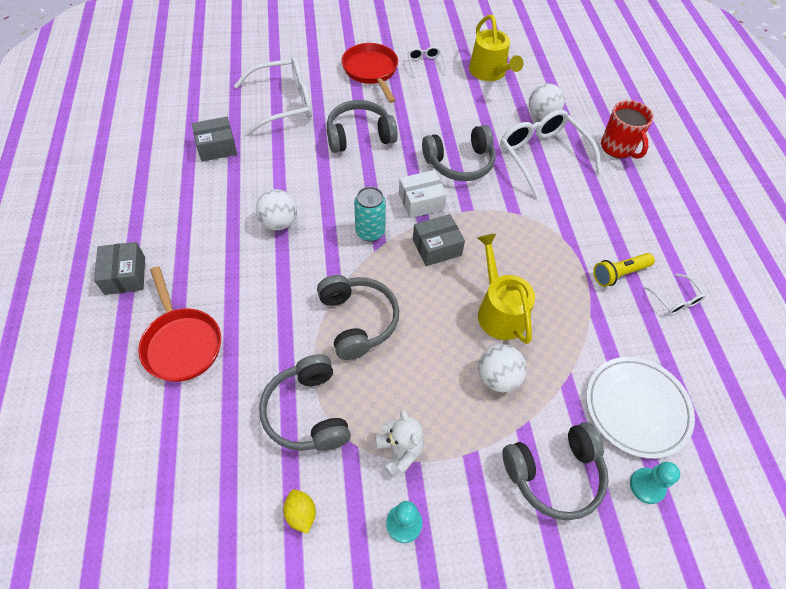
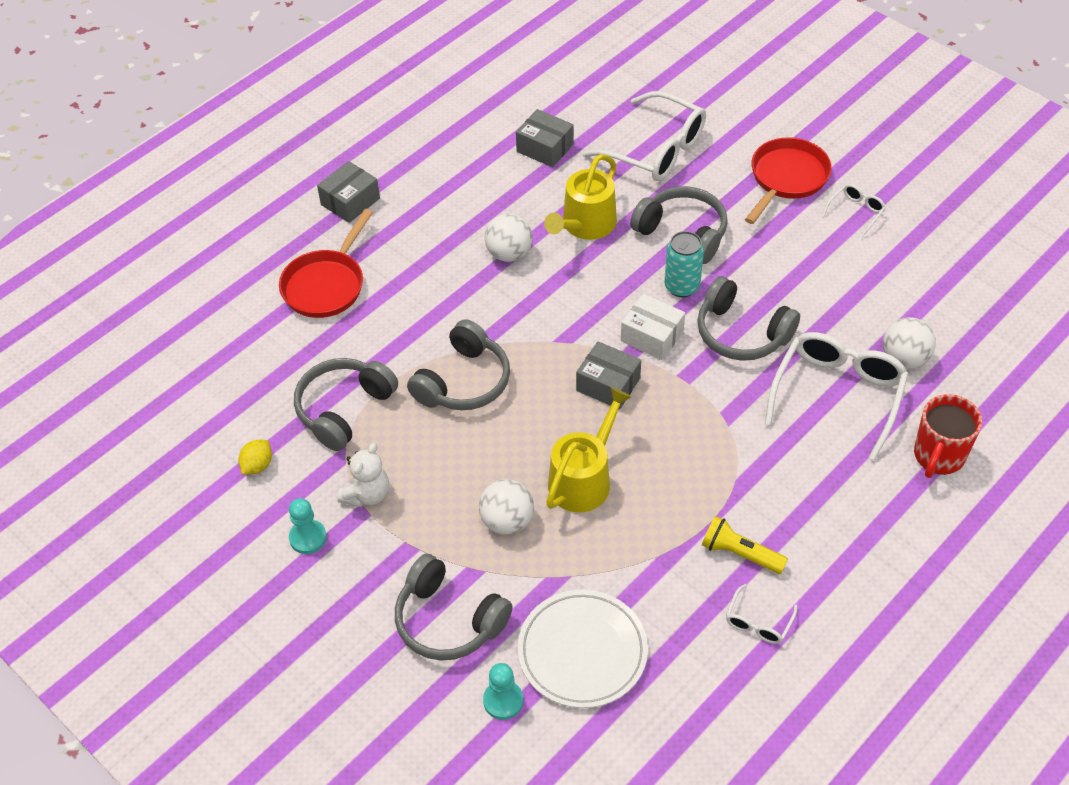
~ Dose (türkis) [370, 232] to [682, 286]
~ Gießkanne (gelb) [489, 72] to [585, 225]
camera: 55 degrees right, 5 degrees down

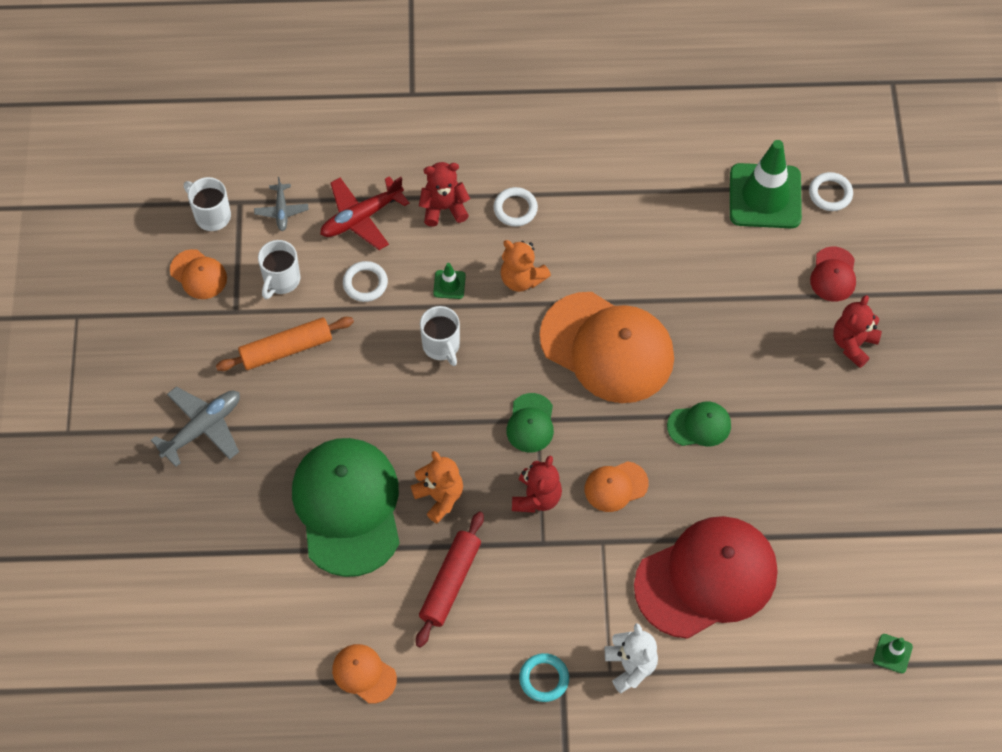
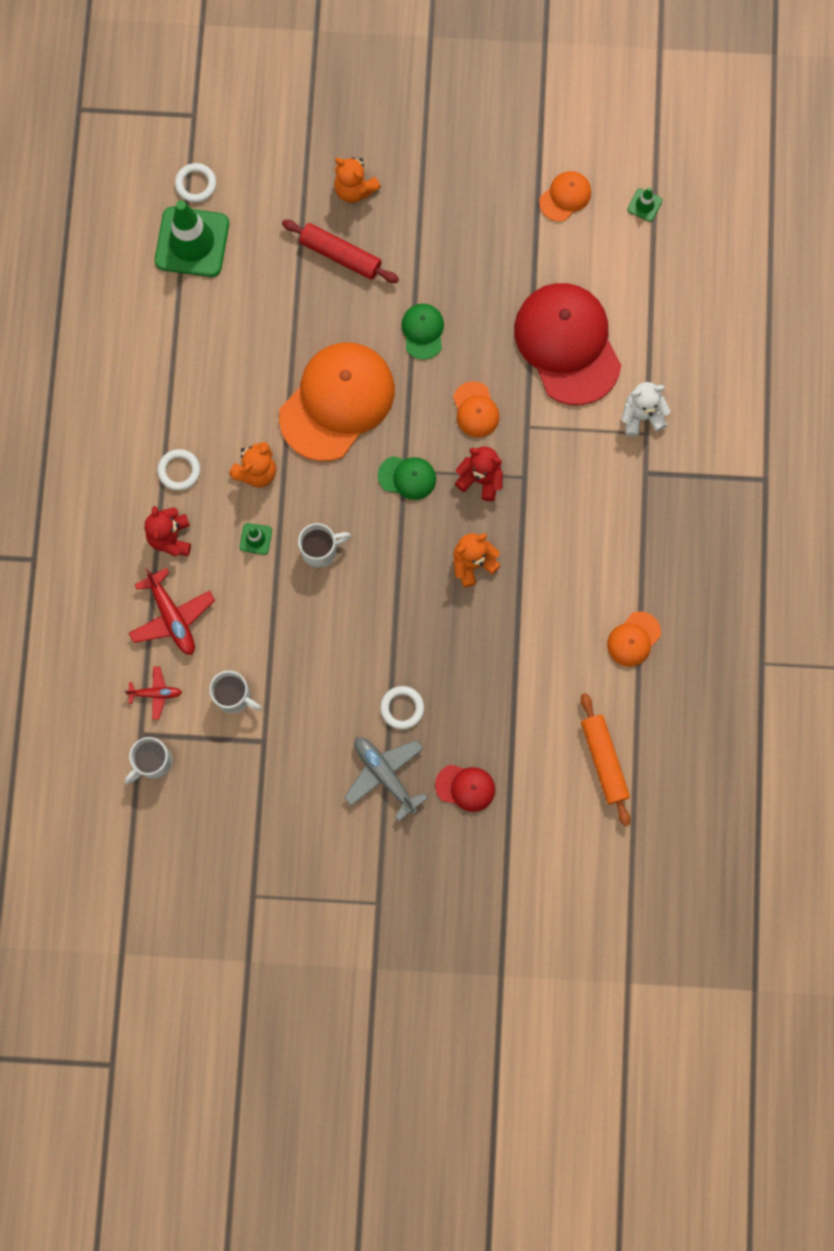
~ Kappe (orange) [198, 274] to [565, 197]
~ Nudelholz (orange) [286, 349] to [604, 760]
~ Flugzeug (grau) [281, 211] to Flugzeug (rot) [155, 693]
- Kappe (grün) [347, 507]
~ Ring (weiß) [365, 283] to [402, 708]
~ Nudelholz (rot) [450, 582] to [340, 255]
- Ring (türkis) [544, 679]
~ Kappe (rot) [833, 274] to [465, 787]
~ Teddybär (rot) [853, 344] to Teddybär (orange) [354, 189]
camera: 85 degrees left, 15 degrees up

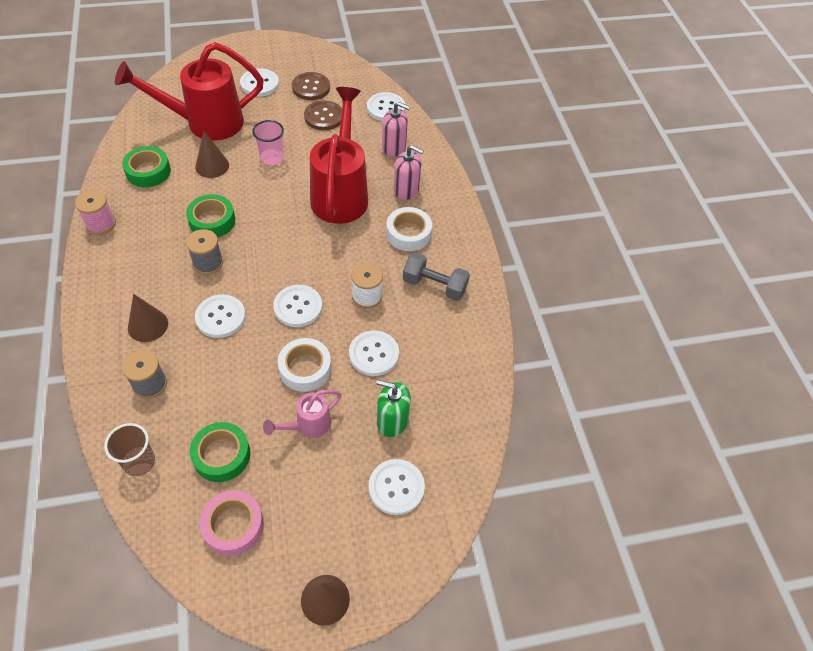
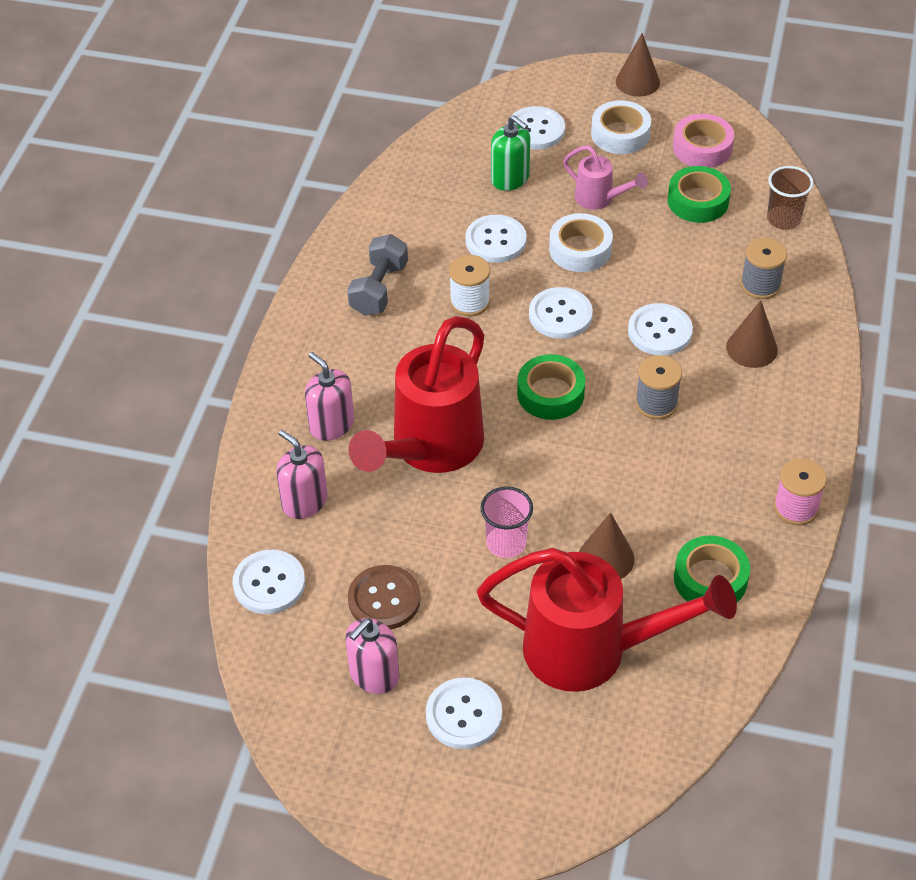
~ Klebeband (grün) [212, 221] to [550, 393]
~ Gießkanne (rosa) [308, 426] = [600, 199] 45 degrees clockwise
~ Knopf (braun) [311, 87] to Seifenspender (rosa) [374, 674]
~ Klebeband (weiß) [408, 233] to [620, 134]
~ Hantel (grau) [434, 285] = [379, 289] 60 degrees clockwise
camera: 150 degrees left, 5 degrees down

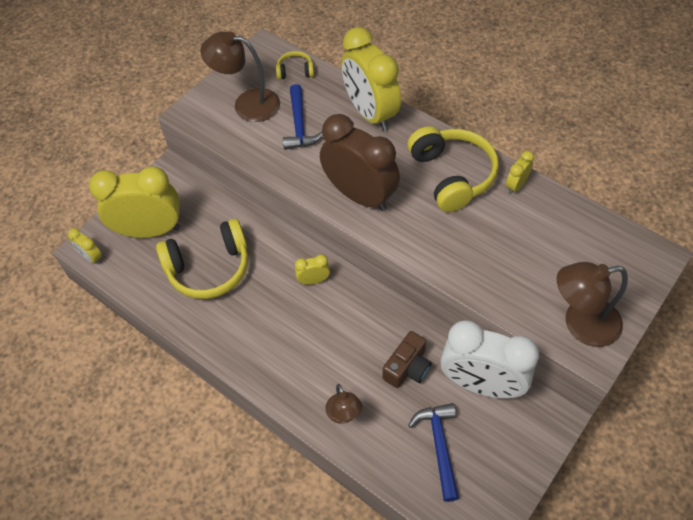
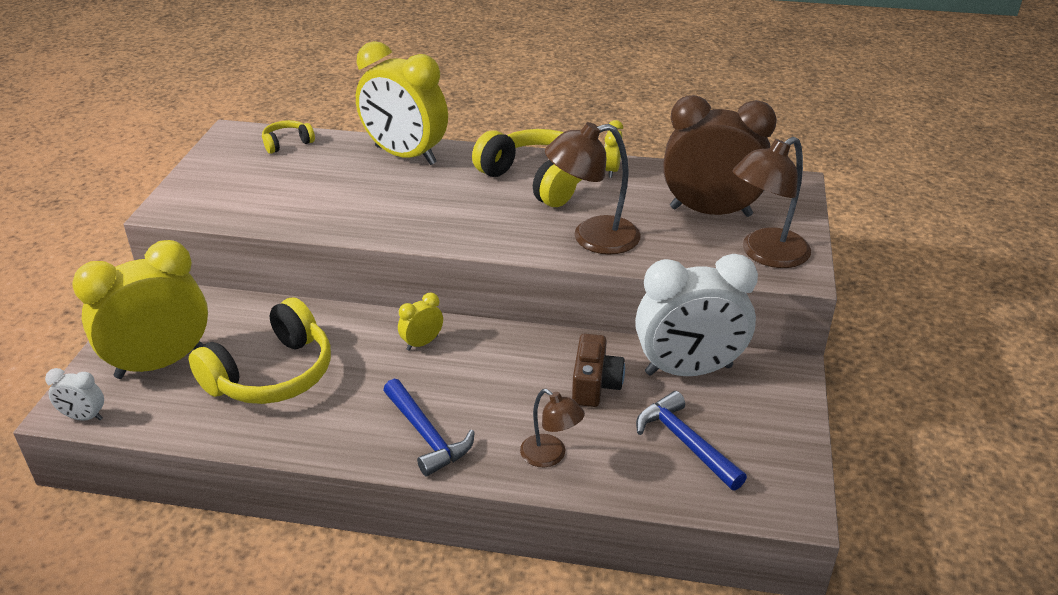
~ Wecker (gelb) [92, 257] to Wecker (weiß) [84, 417]
~ Lampe (braun) [247, 104] to [592, 238]
~ Hammer (blau) [299, 125] to [426, 435]
~ Wecker (braun) [360, 195] to [710, 212]
camera: 30 degrees left, 20 degrees down

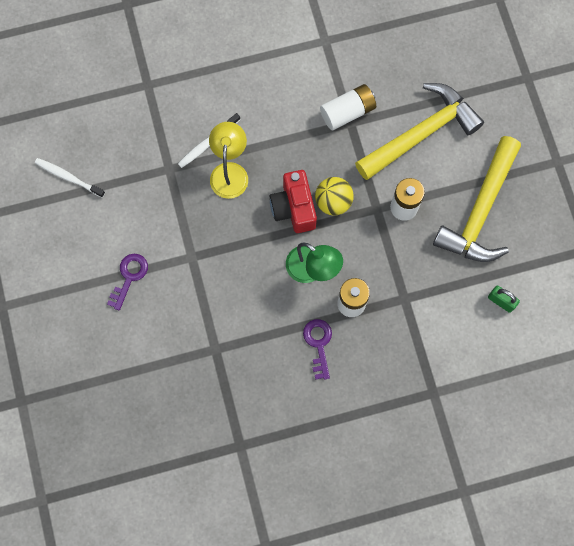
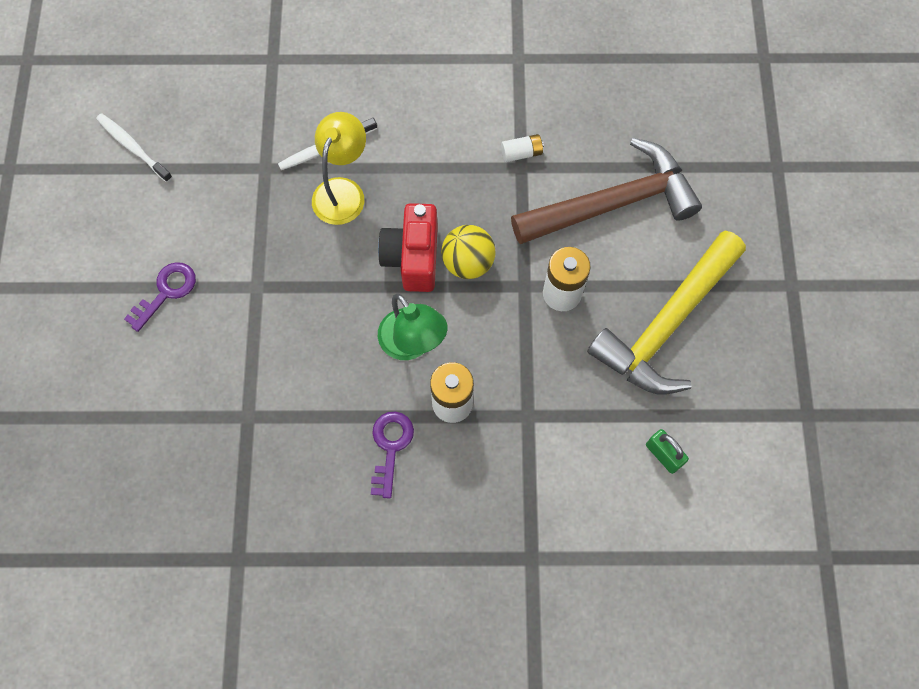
~ Batterie (weiß) [347, 112] = [521, 153] x0.56
~ Hammer (gelb) [421, 134] to Hammer (braun) [612, 204]
camera: 15 degrees right, 5 degrees down

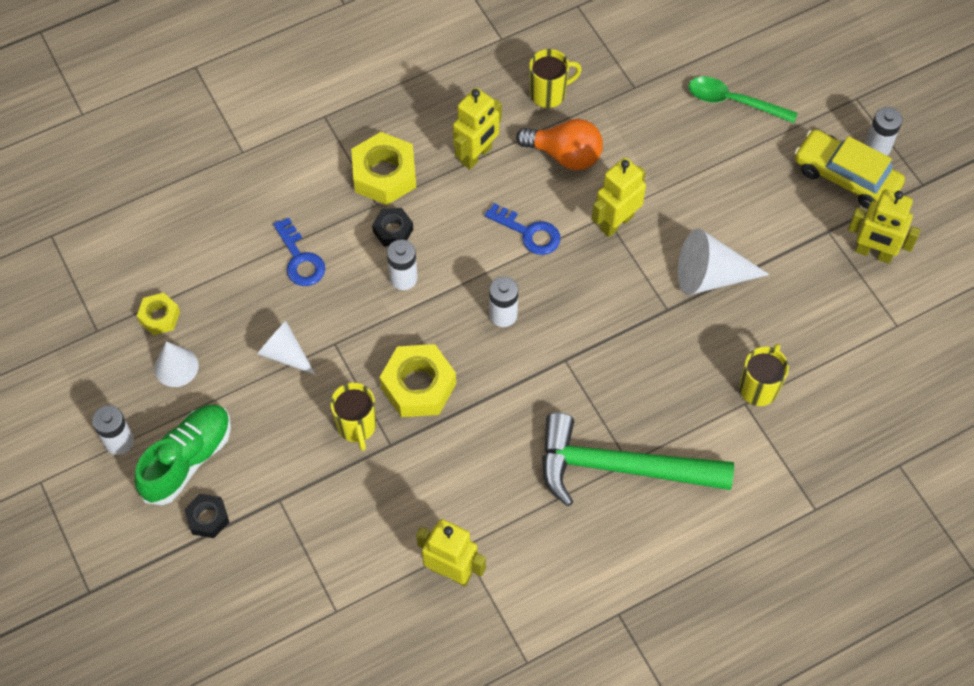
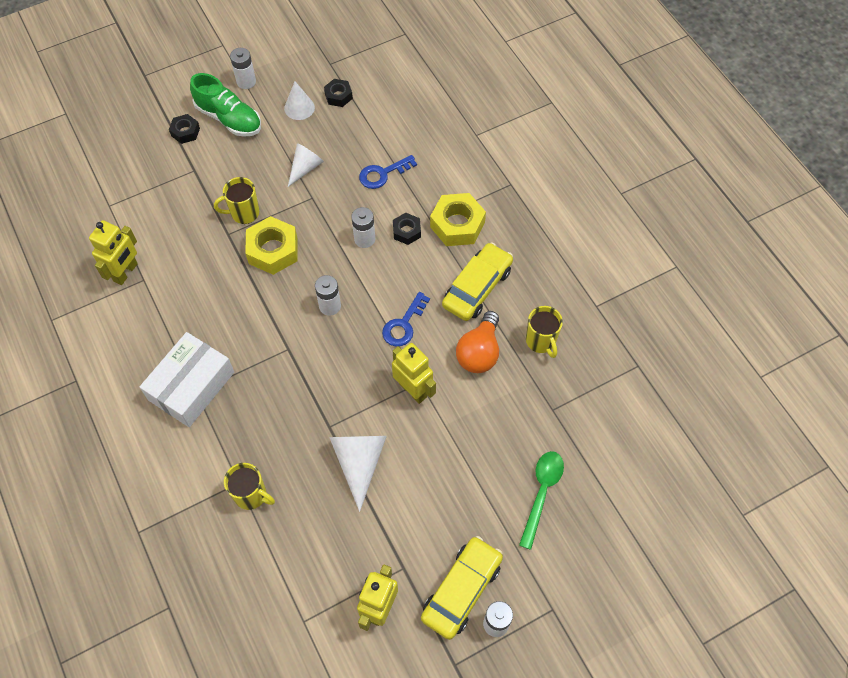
~ Sechskantmutter (gelb) [159, 317] to Sechskantmutter (schwarz) [338, 96]
~ Roboter (gelb) [476, 155] to Auto (gelb) [477, 287]
~ Hammer (grün) [621, 468] to Schachtel (weiß) [191, 386]
camera: 90 degrees right, 0 degrees up

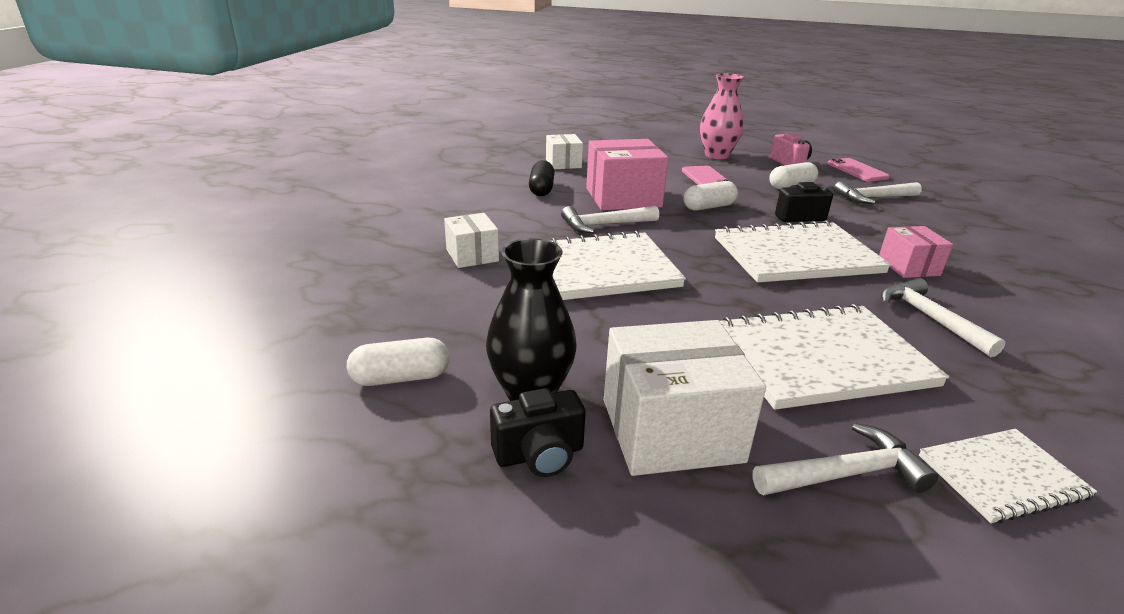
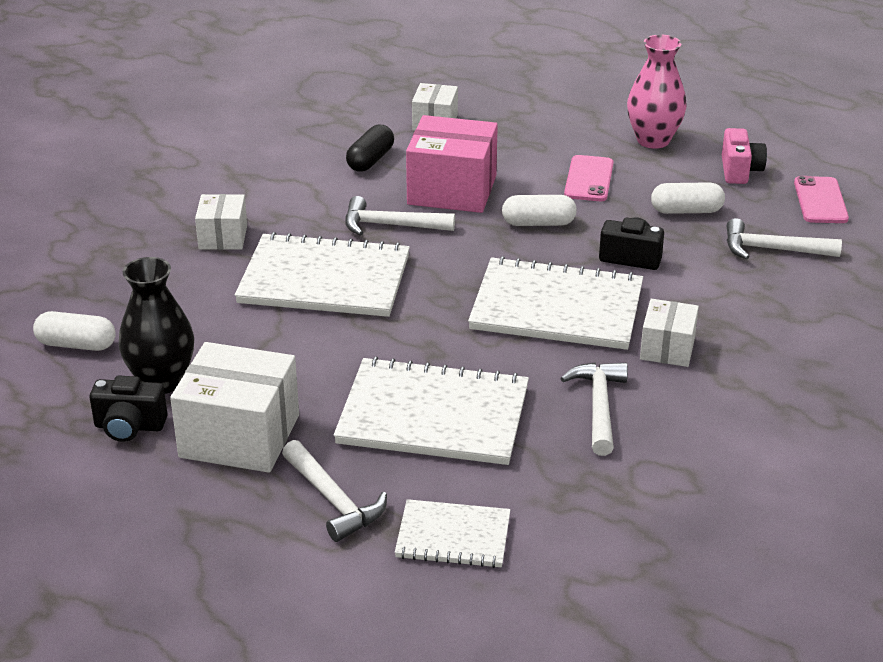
~ Hammer (weiß) [845, 474] = [333, 500] 45 degrees clockwise
~ Schachtel (rosa) [908, 267] to Schachtel (weiß) [667, 348]
camera: 25 degrees right, 5 degrees up

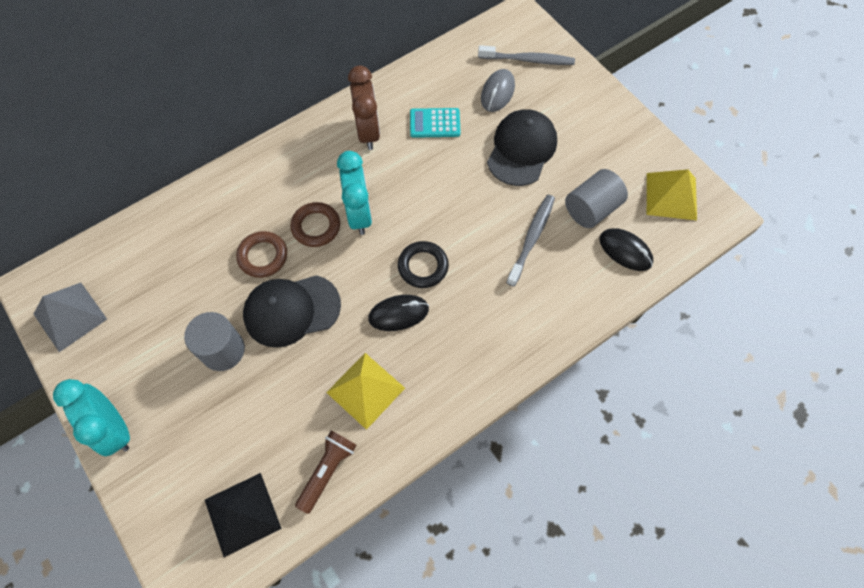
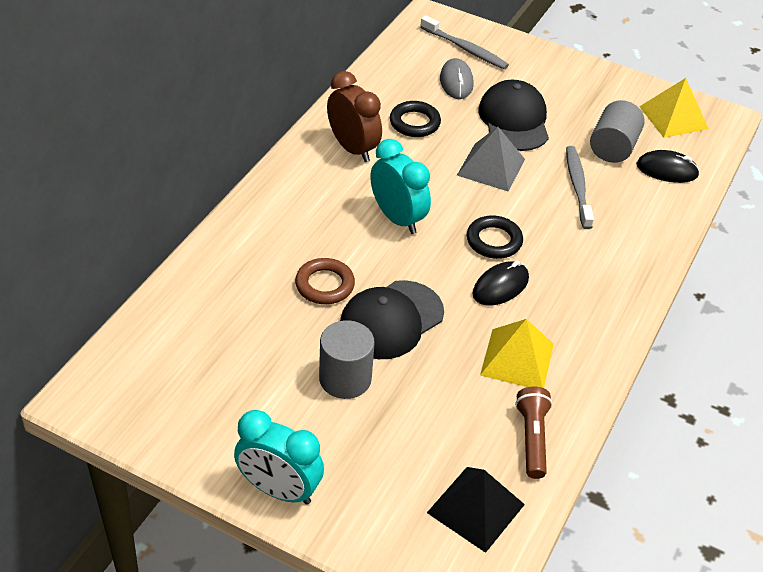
~ Pyramide (grau) [70, 316] to [491, 167]
- Ring (braun) [316, 227]
~ Taschenrechner (türkis) [435, 123] to Ring (schwarz) [414, 123]
~ Zahnbürste (grau) [528, 60] = [465, 49] 60 degrees clockwise
camera: 30 degrees left, 20 degrees down

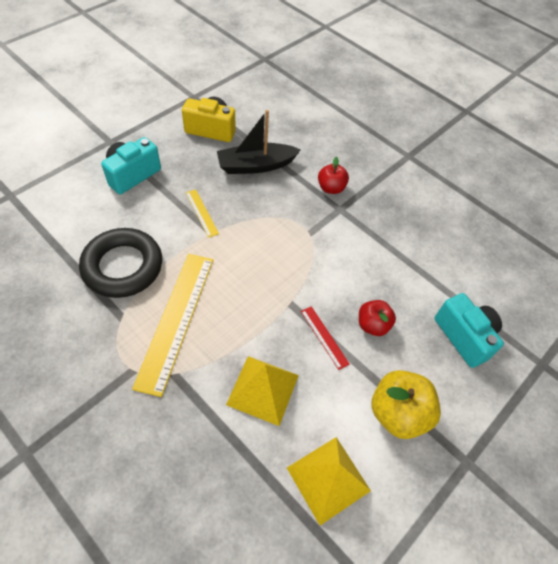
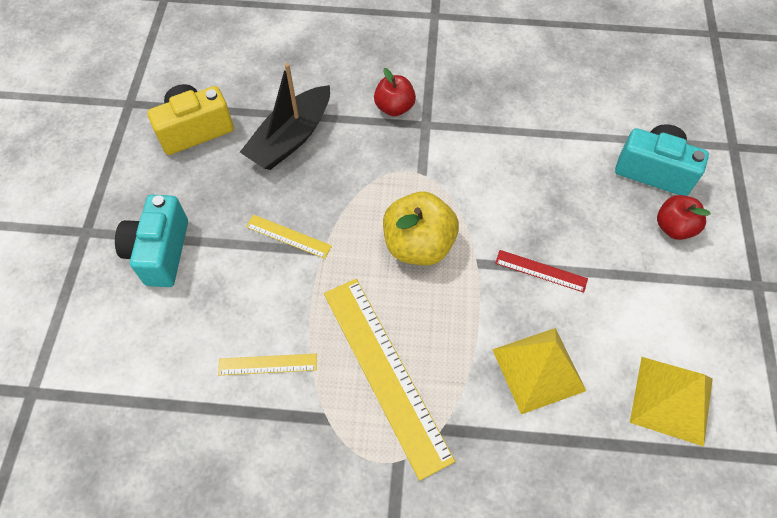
~ Ring (schwarz) [123, 266] to Lineal (gelb) [267, 364]
~ Apfel (rot) [372, 325] to [674, 227]
~ Apfel (gelb) [398, 413] to [418, 245]
camera: 35 degrees left, 5 degrees up

